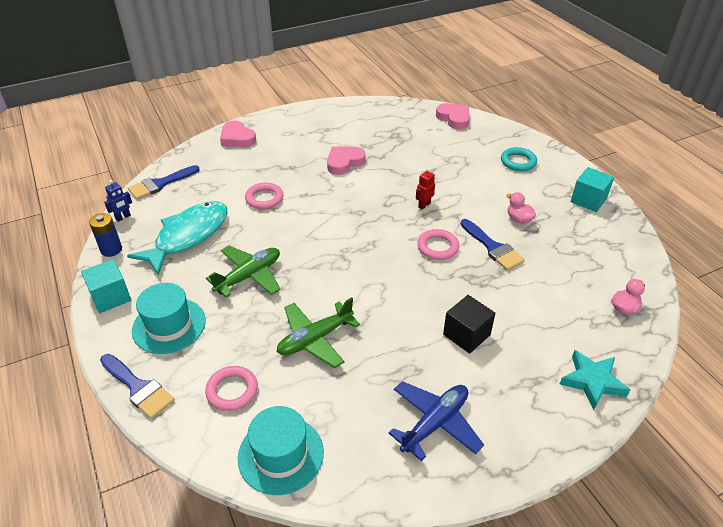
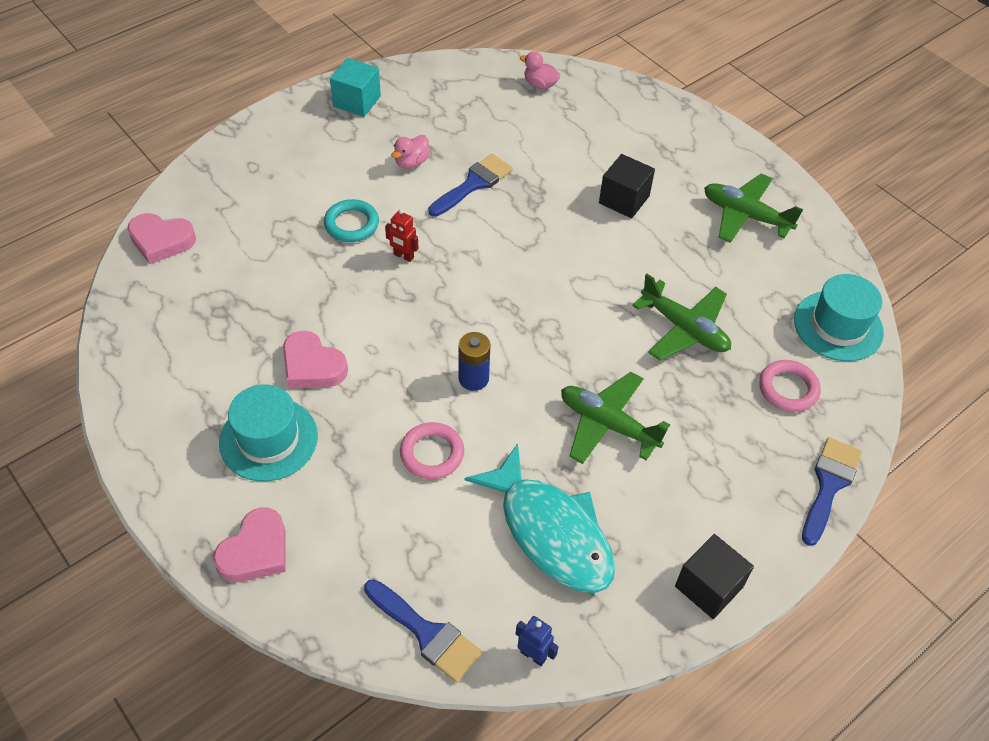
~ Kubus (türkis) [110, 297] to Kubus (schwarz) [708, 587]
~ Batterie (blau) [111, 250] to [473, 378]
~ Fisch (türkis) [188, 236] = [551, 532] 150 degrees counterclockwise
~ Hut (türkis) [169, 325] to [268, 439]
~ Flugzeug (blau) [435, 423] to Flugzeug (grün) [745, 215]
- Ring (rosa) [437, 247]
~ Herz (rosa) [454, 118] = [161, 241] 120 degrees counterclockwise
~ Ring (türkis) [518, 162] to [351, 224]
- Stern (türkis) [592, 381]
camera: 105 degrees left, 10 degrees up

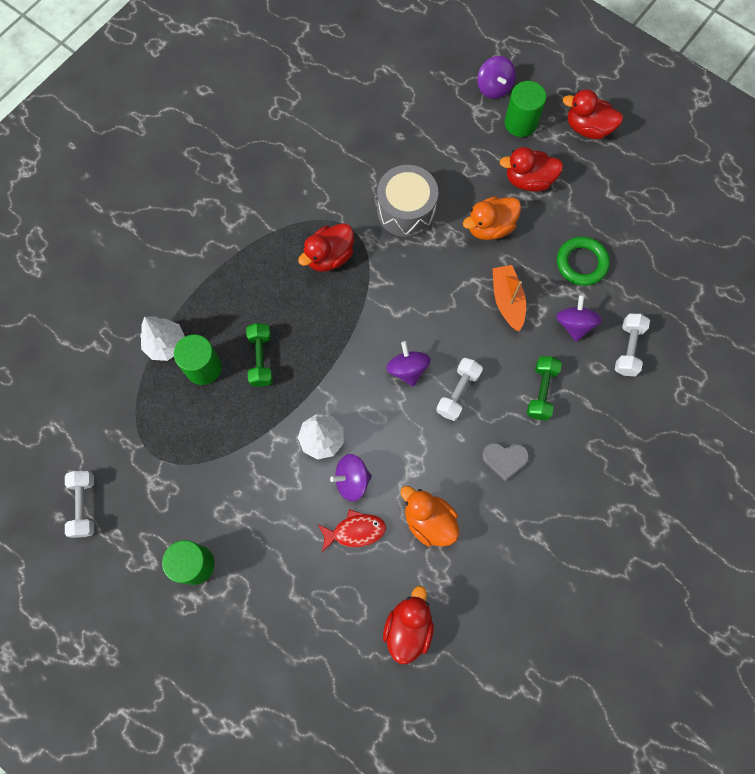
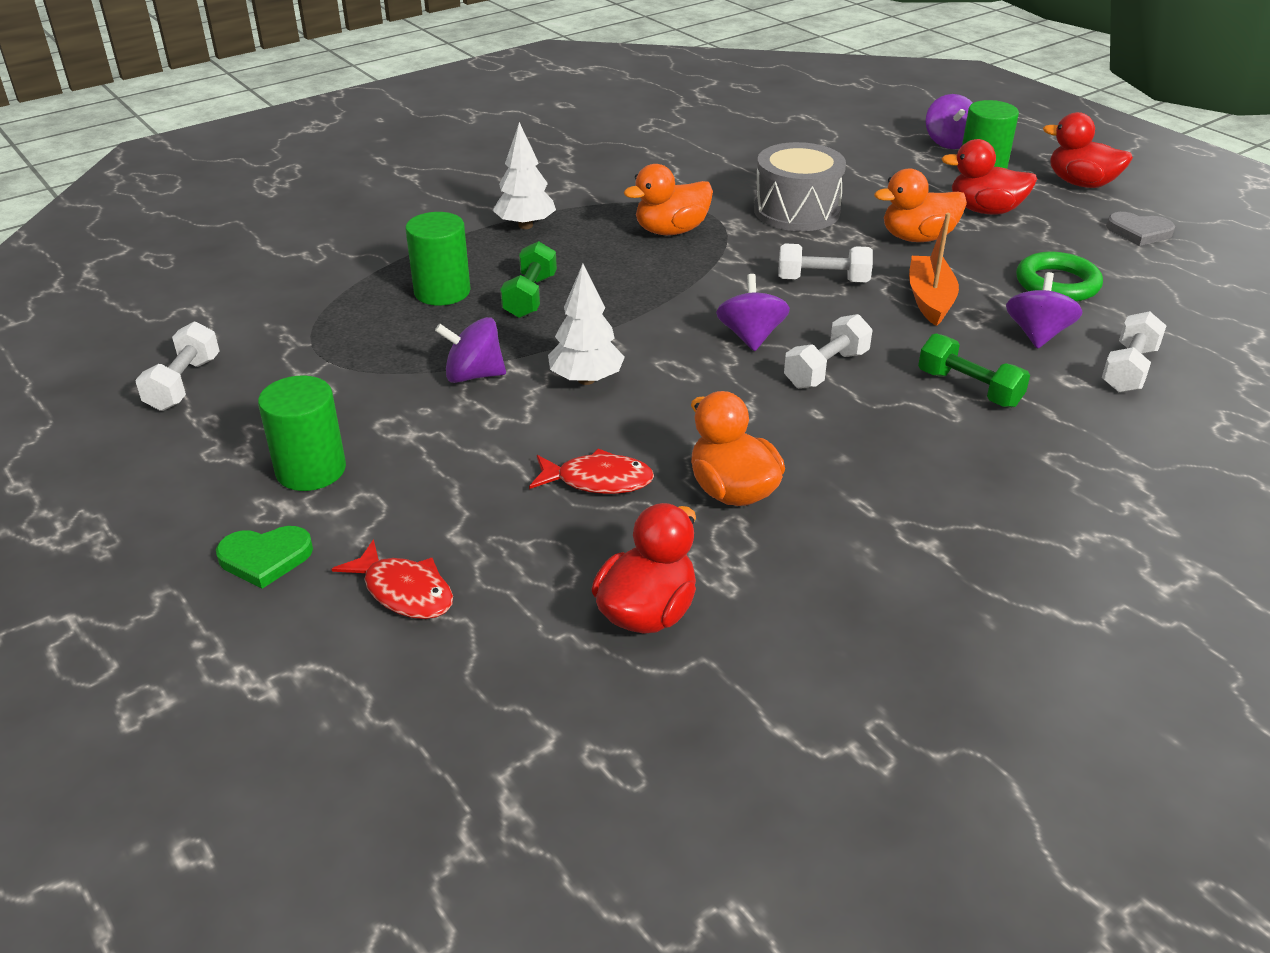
~ Baum (weiß) [166, 344] to [525, 225]
~ Ente (rot) [329, 257] to Ente (orange) [671, 231]
~ Kreisel (lila) [352, 480] to [473, 375]
~ Herz (grau) [505, 459] to [1139, 232]
~ Hantel (grün) [541, 391] = [969, 389] 75 degrees counterclockwise
+ Herz (grün) [265, 558]
+ Fisch (rot) [404, 591]
+ Hantel (weiß) [823, 280]
camera: 15 degrees right, 35 degrees down

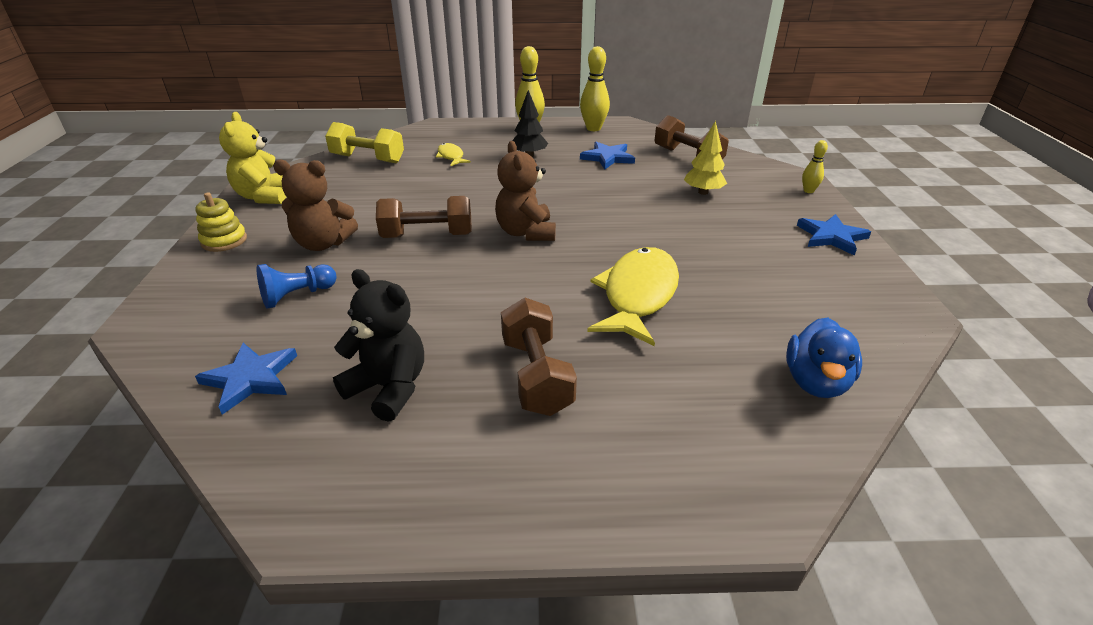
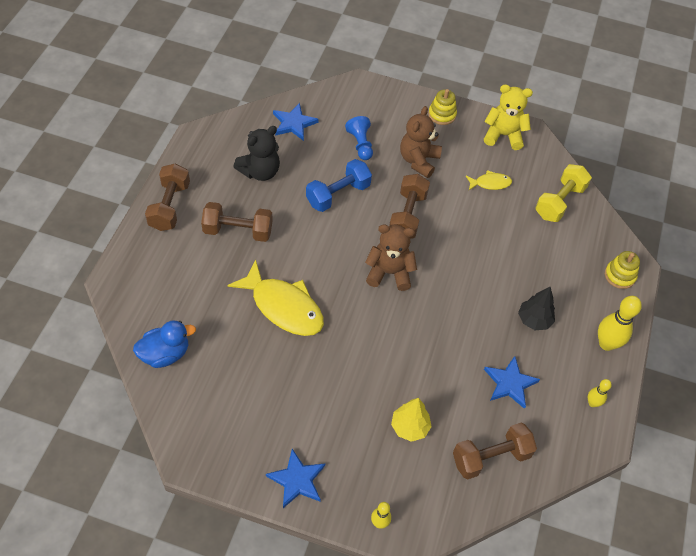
~ Fisch (gelb) [451, 156] to [490, 183]
~ Bowlingkegel (gelb) [593, 128] = [592, 403] x0.55
~ Ente (blau) [815, 382] = [165, 354] 120 degrees clockwise
+ Hantel (braun) [169, 206]
+ Hantel (blau) [338, 194]
+ Stapelspielzeug (gelb) [619, 275]
camera: 105 degrees right, 20 degrees up

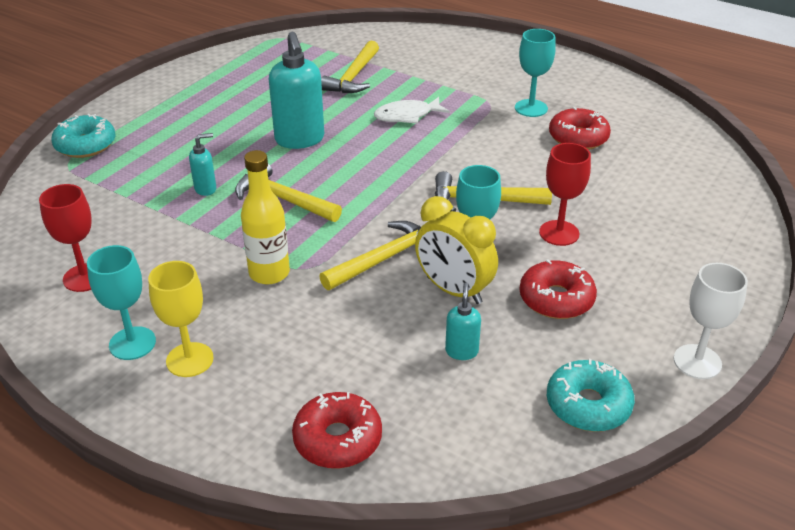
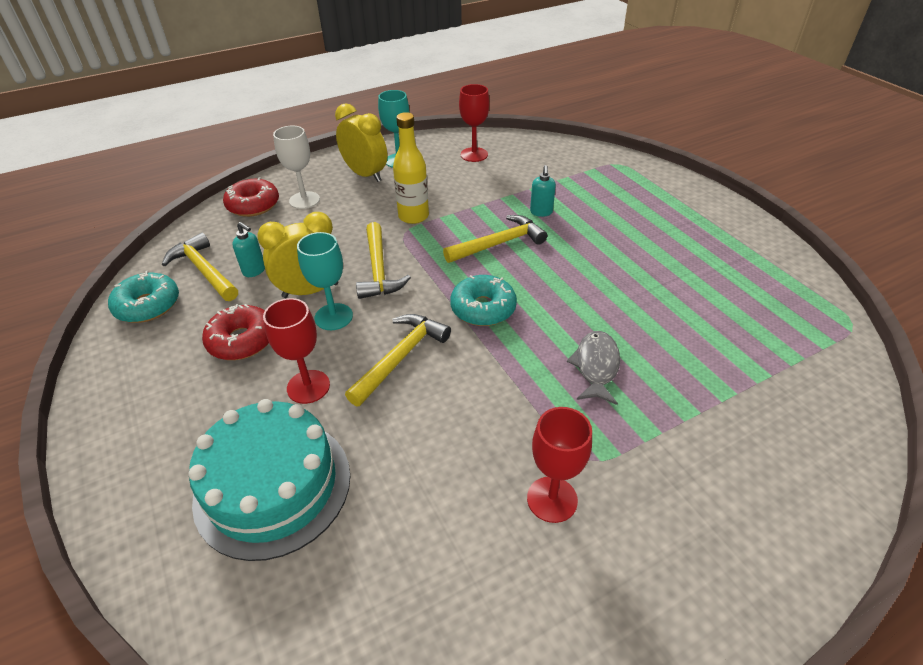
~ Donut (türkis) [86, 145] to [483, 308]
~ Kelch (gelb) [189, 360] to Wecker (gelb) [365, 175]
- Seifenspender (türkis) [300, 140]
~ Hammer (gelb) [354, 76] to [204, 271]
~ Fisch (weiß) [407, 116] to Fisch (grau) [596, 366]
~ Kelch (türkis) [531, 108] to Kelch (rot) [552, 499]
- Donut (rot) [578, 138]
~ Kelch (weiß) [697, 362] to [304, 200]
+ Kuchen (türkis) [273, 486]
camera: 120 degrees right, 5 degrees up

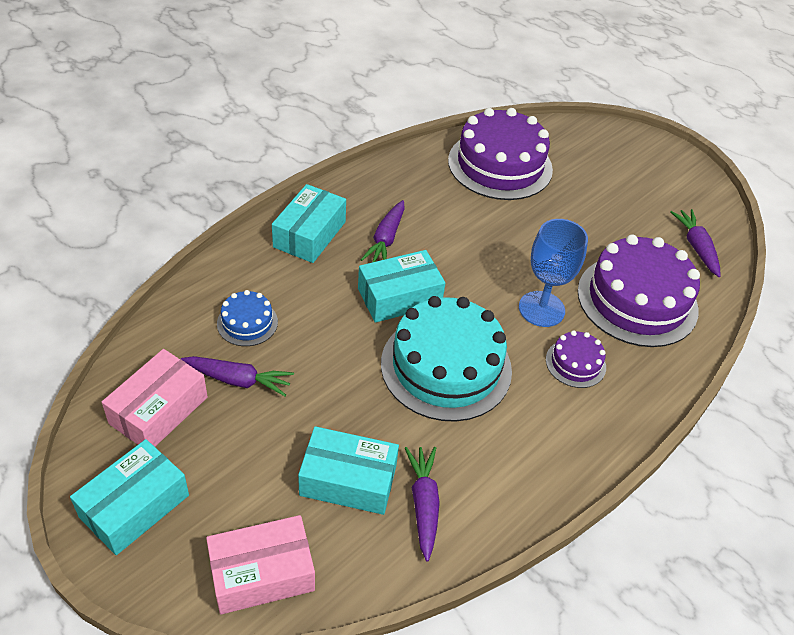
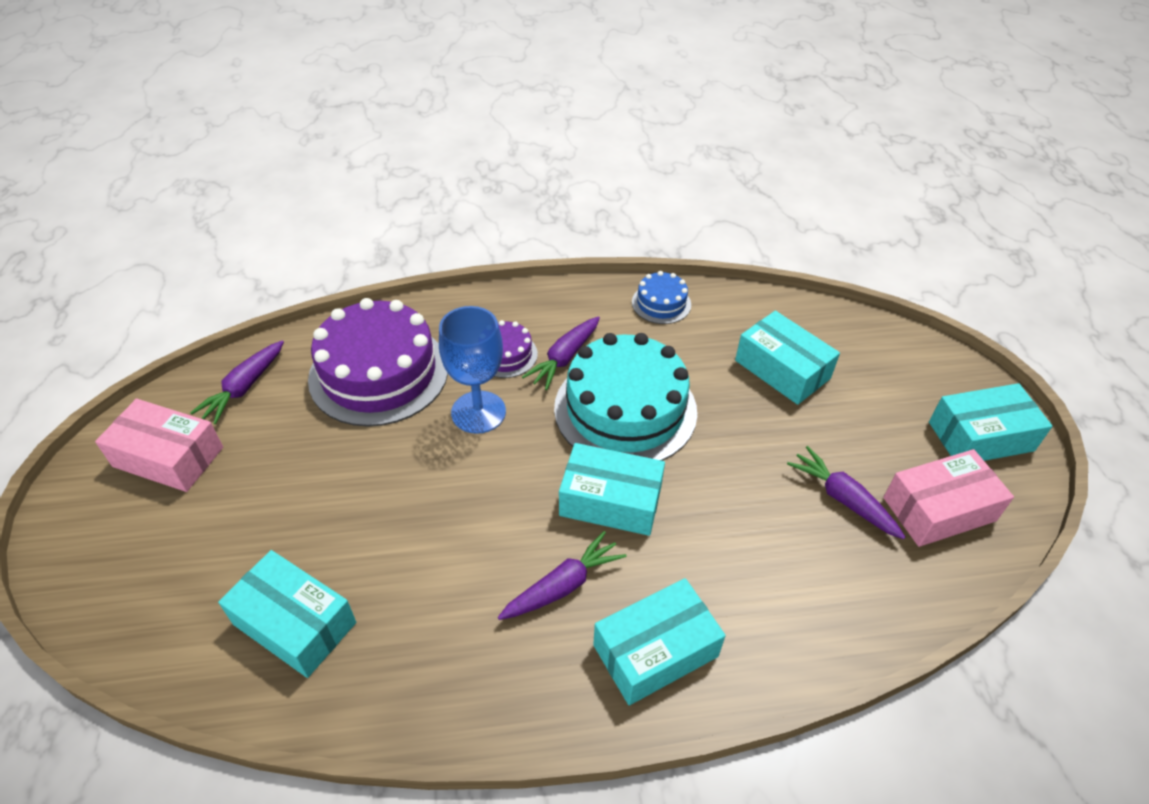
~ Schachtel (rosa) [262, 573] to [168, 457]
~ Kuchen (blau) [247, 323] to [661, 303]
~ Karotte (lila) [423, 504] to [564, 358]
~ Kuchen (lila) [500, 165] to Schachtel (türkis) [294, 623]
camera: 140 degrees left, 0 degrees up

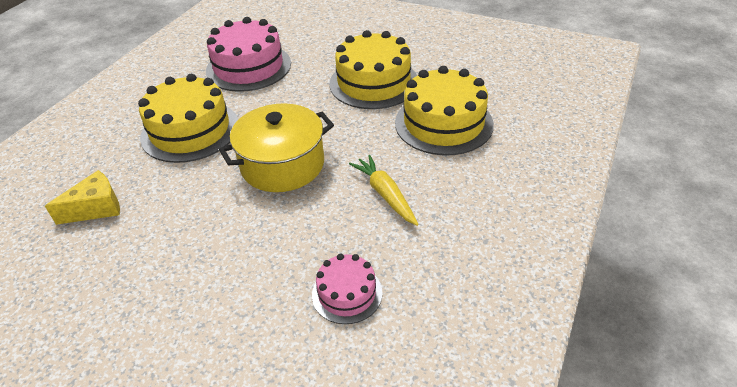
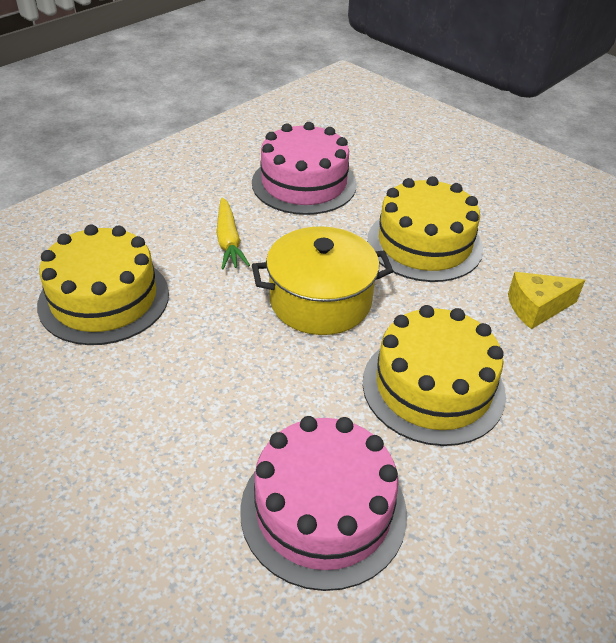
~ Kuchen (rosa) [347, 293] = [304, 183] x1.84
~ Kuchen (gelb) [373, 82] to [424, 244]
camera: 165 degrees left, 0 degrees up

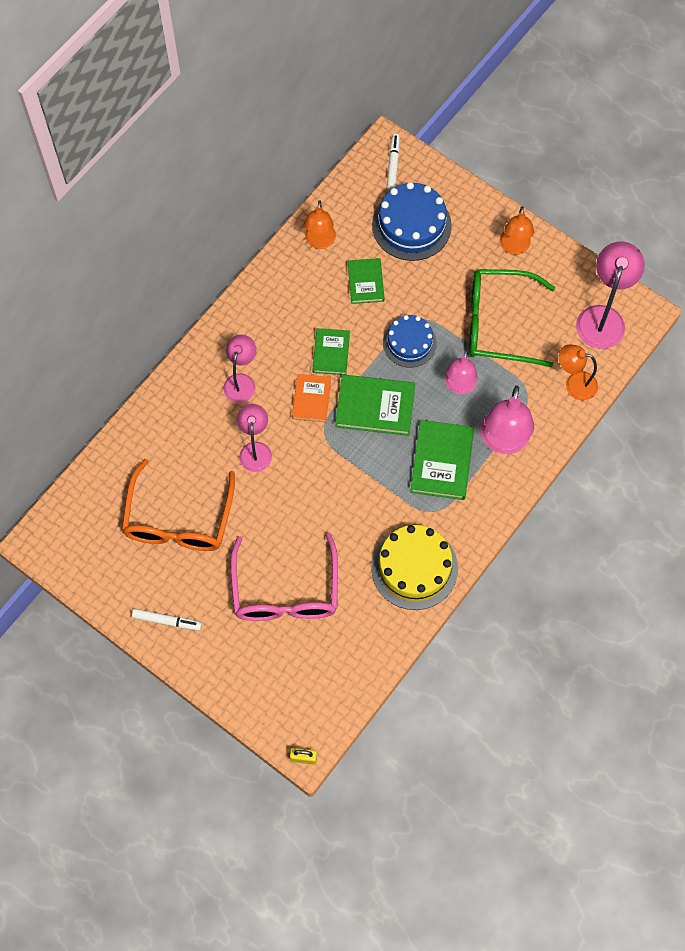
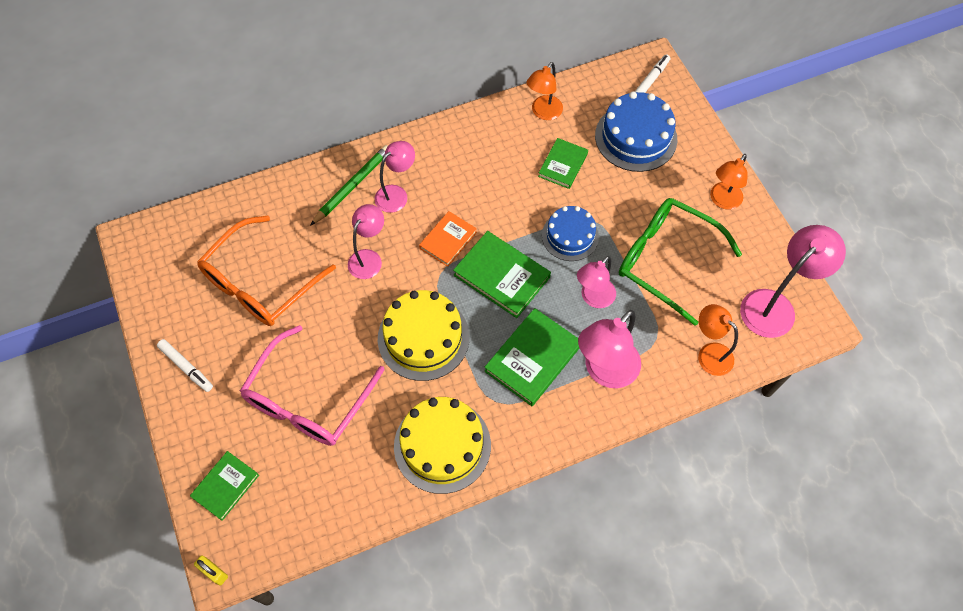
~ Buch (grün) [331, 353] to [225, 486]
+ Bleistift (grün) [352, 186]
+ Kuchen (gelb) [423, 337]
camera: 30 degrees right, 5 degrees down

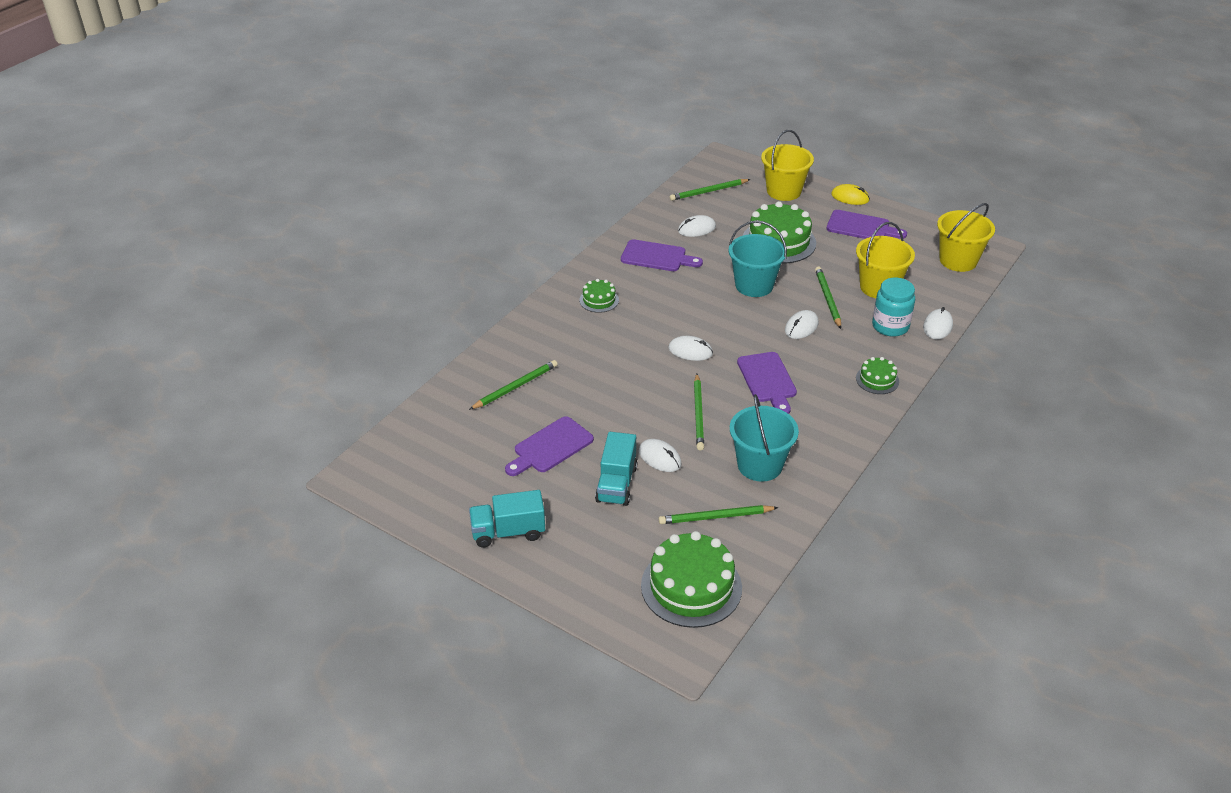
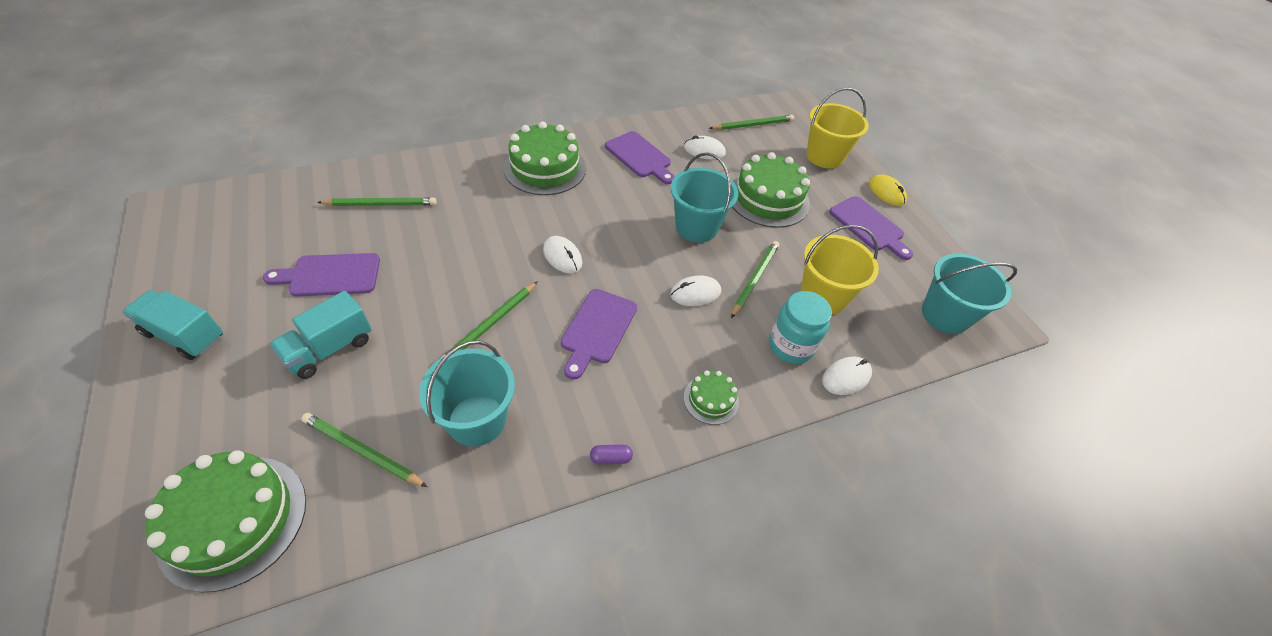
~ Kuchen (grün) [599, 300] = [545, 168] x1.98
- Computermaus (weiß) [660, 458]
~ Bleistift (grün) [708, 191] = [753, 125] 150 degrees clockwise
~ Eimer (gelb) [958, 260] to Eimer (türkis) [945, 315]
+ Kapsel (lila) [611, 458]
camera: 30 degrees right, 10 degrees up

